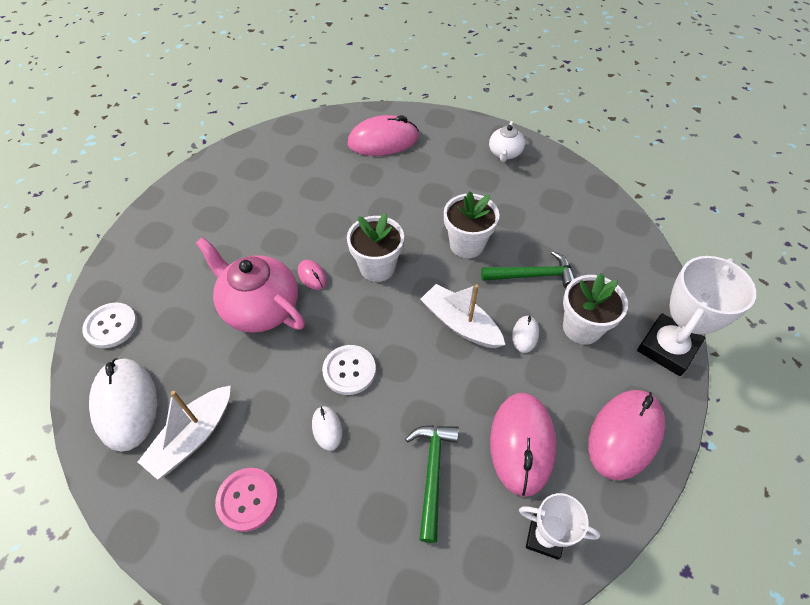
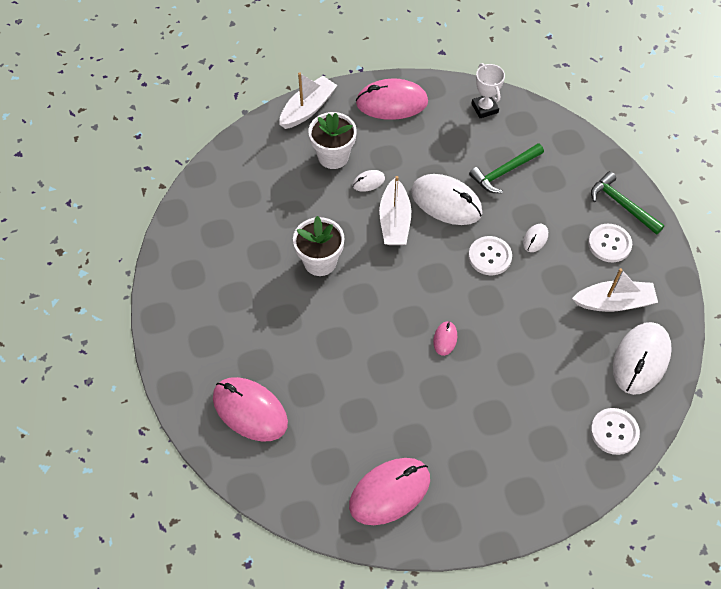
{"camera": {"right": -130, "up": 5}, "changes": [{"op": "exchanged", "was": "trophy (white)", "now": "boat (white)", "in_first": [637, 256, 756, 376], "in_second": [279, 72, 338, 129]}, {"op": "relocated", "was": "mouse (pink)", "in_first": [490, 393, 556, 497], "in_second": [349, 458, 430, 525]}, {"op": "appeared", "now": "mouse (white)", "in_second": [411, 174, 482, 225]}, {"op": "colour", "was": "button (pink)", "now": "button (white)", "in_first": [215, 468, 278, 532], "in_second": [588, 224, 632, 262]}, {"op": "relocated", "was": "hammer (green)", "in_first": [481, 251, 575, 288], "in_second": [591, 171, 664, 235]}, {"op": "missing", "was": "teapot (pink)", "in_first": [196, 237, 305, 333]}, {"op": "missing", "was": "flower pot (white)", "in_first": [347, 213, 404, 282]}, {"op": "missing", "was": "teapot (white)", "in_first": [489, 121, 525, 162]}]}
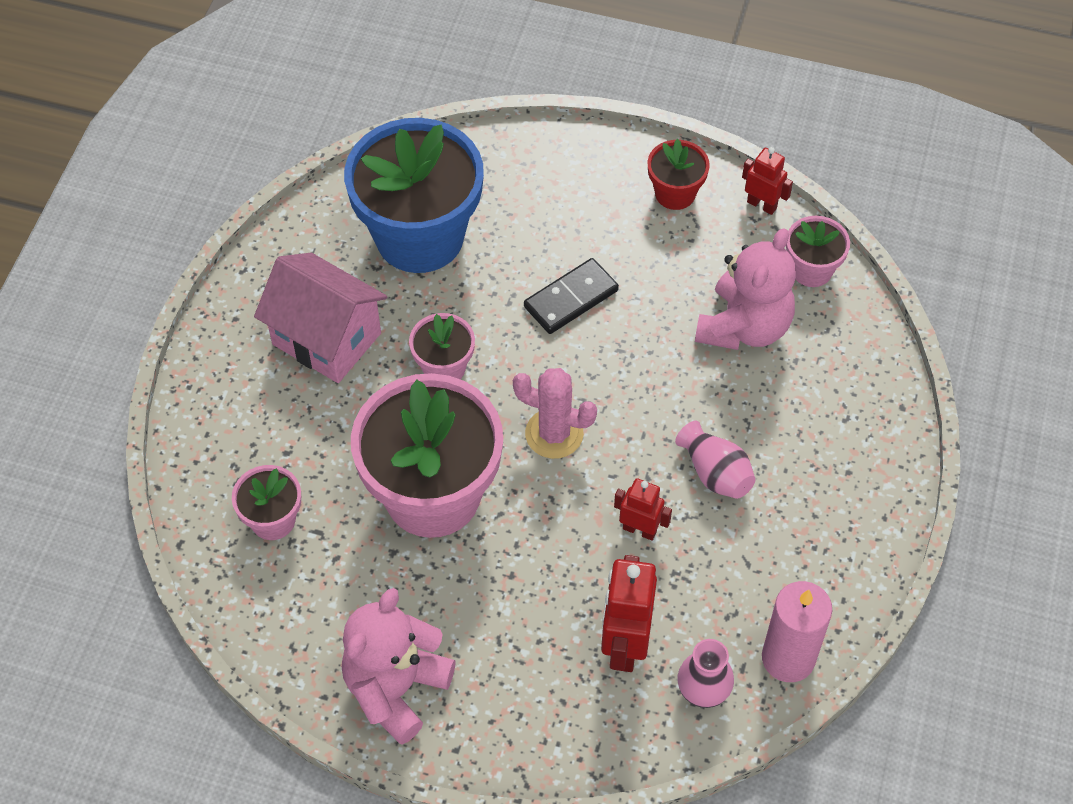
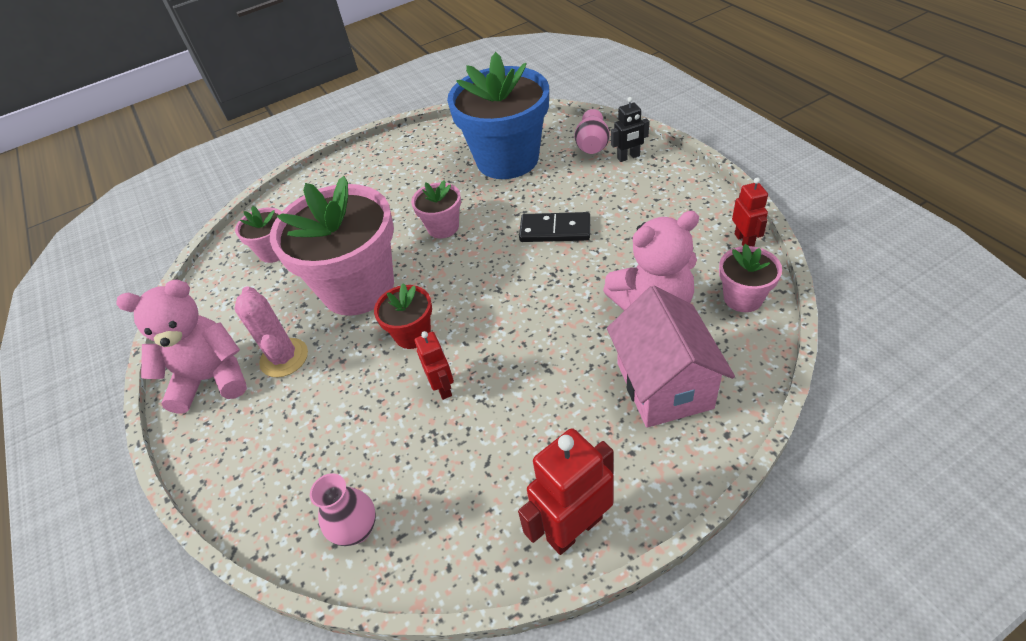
{"camera": {"right": 50, "up": -10}, "changes": [{"op": "relocated", "was": "cactus (pink)", "in_first": [513, 368, 597, 459], "in_second": [234, 286, 308, 377]}, {"op": "relocated", "was": "flower pot (red)", "in_first": [648, 139, 710, 210], "in_second": [374, 283, 432, 349]}, {"op": "relocated", "was": "robot (red)", "in_first": [601, 555, 657, 672], "in_second": [518, 428, 614, 555]}, {"op": "relocated", "was": "vase (pink)", "in_first": [675, 421, 755, 499], "in_second": [574, 109, 610, 154]}, {"op": "relocated", "was": "house (pink)", "in_first": [254, 253, 387, 383], "in_second": [607, 286, 735, 428]}, {"op": "appeared", "now": "robot (black)", "in_second": [611, 97, 649, 162]}, {"op": "missing", "was": "candle (pink)", "in_first": [762, 581, 832, 682]}]}
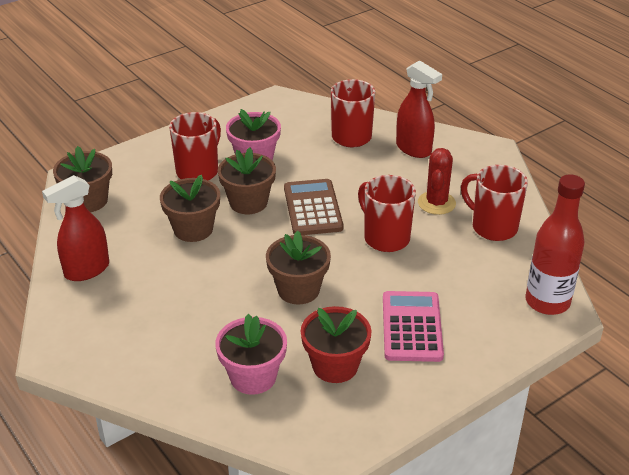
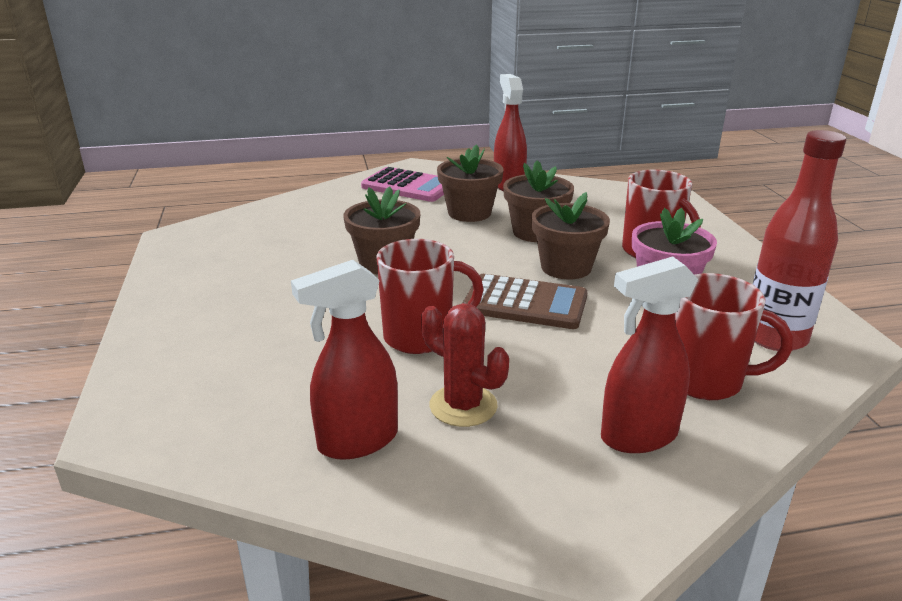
{"camera": {"right": 115, "up": -10}, "changes": [{"op": "exchanged", "was": "mug (red)", "now": "spray bottle (red)", "in_first": [461, 165, 528, 241], "in_second": [291, 260, 398, 460]}, {"op": "relocated", "was": "calculator (pink)", "in_first": [383, 291, 444, 362], "in_second": [361, 167, 444, 202]}, {"op": "relocated", "was": "flower pot (brown)", "in_first": [53, 146, 112, 212], "in_second": [437, 144, 503, 222]}, {"op": "relocated", "was": "bottle (red)", "in_first": [525, 174, 585, 315], "in_second": [753, 130, 846, 351]}, {"op": "missing", "was": "flower pot (pink)", "in_first": [215, 314, 287, 395]}, {"op": "missing", "was": "flower pot (red)", "in_first": [301, 306, 372, 383]}]}
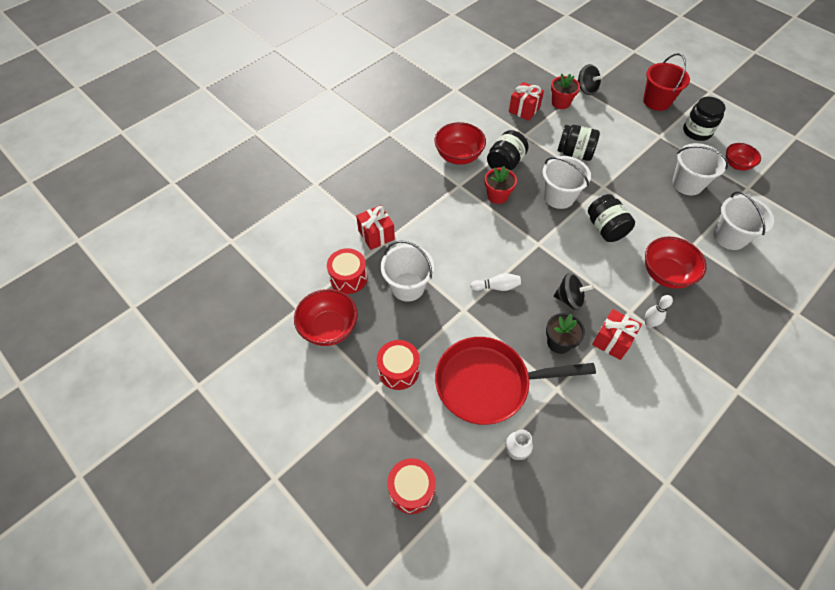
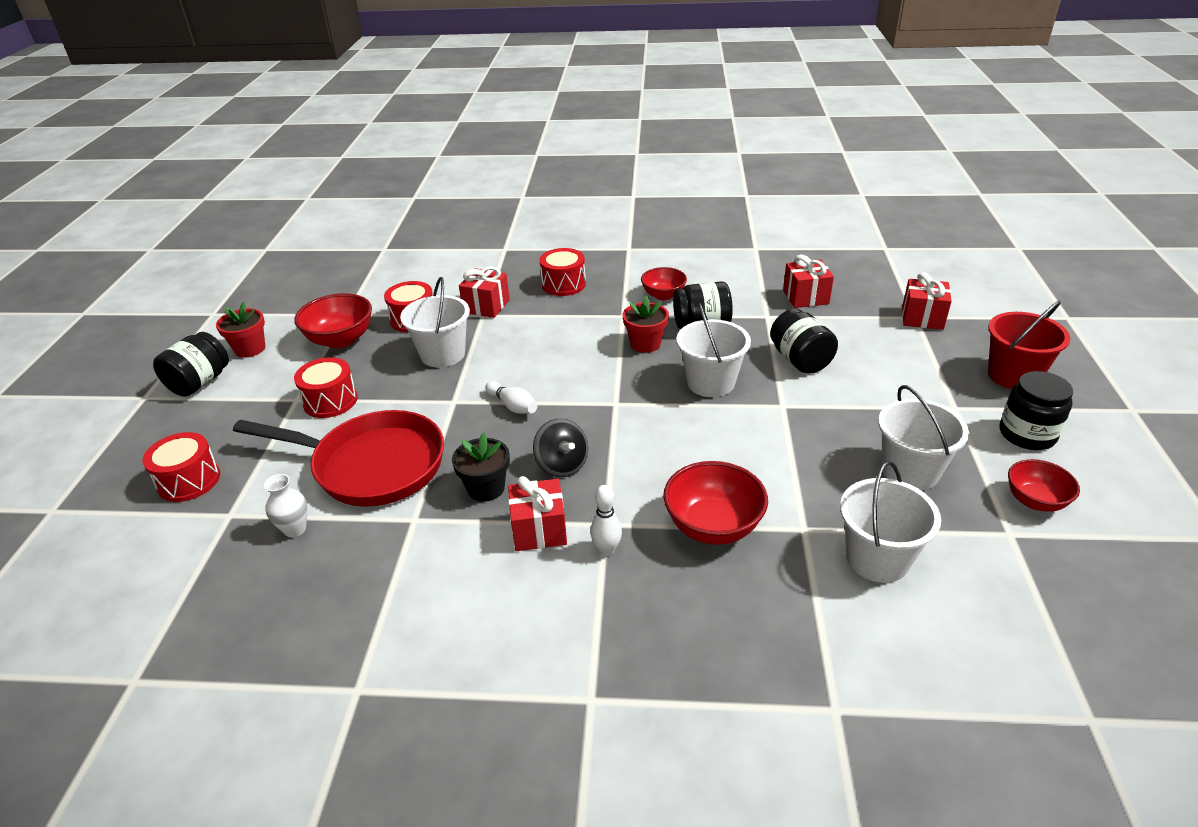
{"camera": {"right": 50, "up": -20}, "changes": [{"op": "relocated", "was": "jar (black)", "in_first": [588, 194, 635, 242], "in_second": [153, 332, 229, 397]}, {"op": "relocated", "was": "flower pot (red)", "in_first": [551, 74, 580, 109], "in_second": [216, 302, 265, 358]}, {"op": "spun", "was": "pan (red)", "in_first": [435, 337, 596, 425], "in_second": [233, 410, 444, 507], "clockwise": 150}, {"op": "appeared", "now": "drum (red)", "in_second": [539, 248, 586, 296]}, {"op": "size", "was": "bowl (red)", "in_first": [434, 122, 486, 165], "in_second": [641, 267, 687, 300], "ratio": 0.65}, {"op": "exchanged", "was": "spinning top (black)", "now": "gift (red)", "in_first": [578, 64, 603, 95], "in_second": [902, 272, 952, 330]}]}
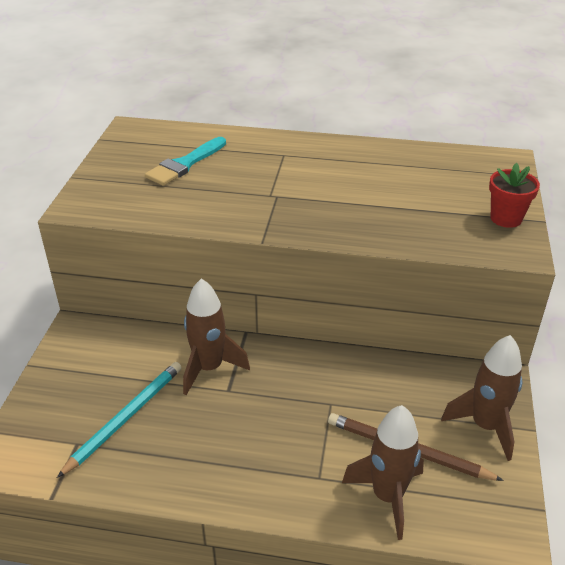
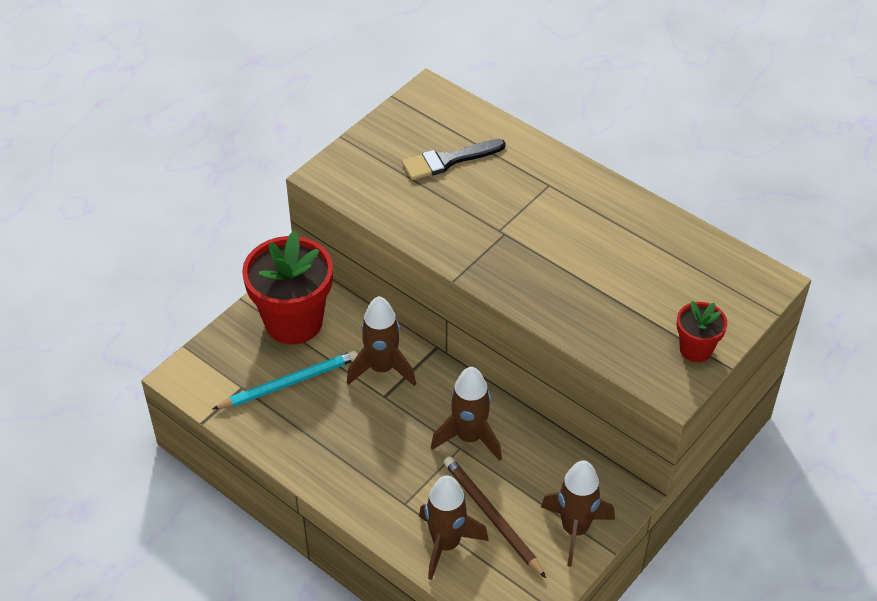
{"camera": {"right": 30, "up": 10}, "changes": [{"op": "appeared", "now": "flower pot (red)", "in_second": [242, 231, 333, 344]}, {"op": "colour", "was": "brush (turquoise)", "now": "brush (black)", "in_first": [145, 137, 226, 186], "in_second": [402, 139, 506, 180]}, {"op": "appeared", "now": "rocket (brown)", "in_second": [431, 367, 502, 461]}]}
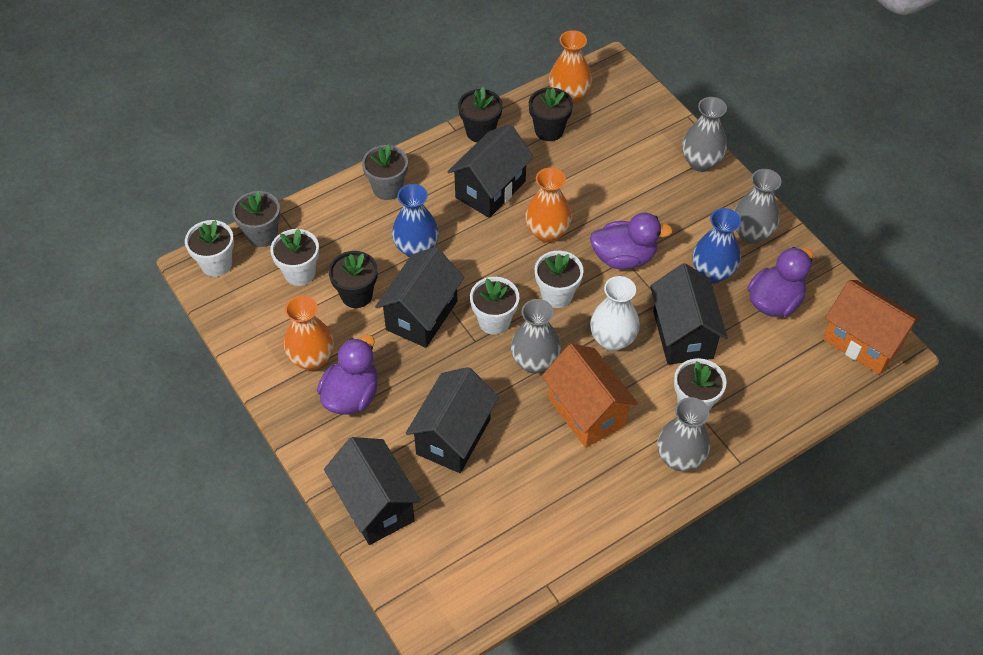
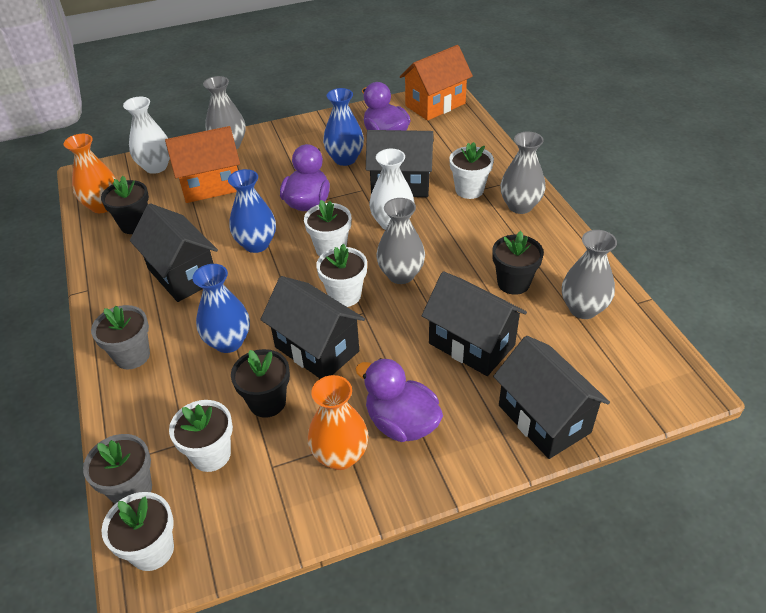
{"camera": {"right": -75, "up": -10}, "changes": [{"op": "appeared", "now": "vase (white)", "in_second": [123, 97, 170, 174]}, {"op": "relocated", "was": "house (orange)", "in_first": [542, 344, 638, 448], "in_second": [165, 126, 240, 203]}, {"op": "colour", "was": "vase (orange)", "now": "vase (blue)", "in_first": [525, 168, 572, 243], "in_second": [228, 169, 276, 253]}, {"op": "relocated", "was": "flower pot (black)", "in_first": [458, 87, 503, 142], "in_second": [492, 231, 544, 295]}, {"op": "spun", "was": "house (black)", "in_first": [324, 437, 421, 545], "in_second": [493, 336, 610, 459], "clockwise": 75}, {"op": "relocated", "was": "vase (grey)", "in_first": [734, 169, 782, 244], "in_second": [562, 230, 617, 319]}]}
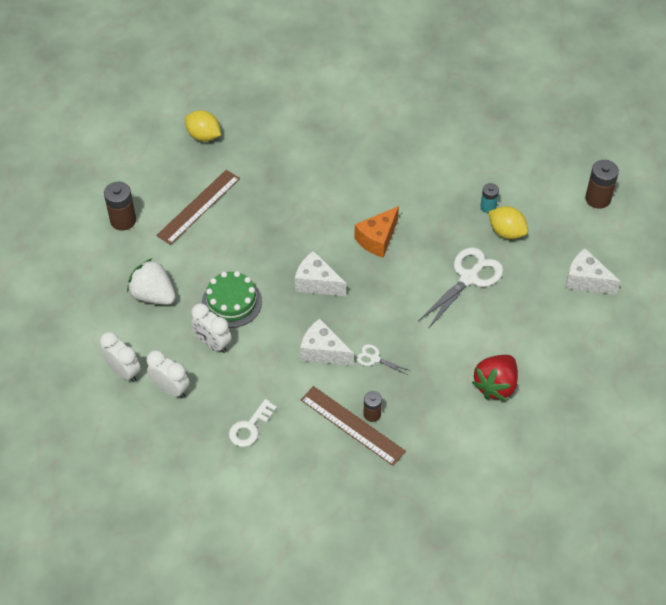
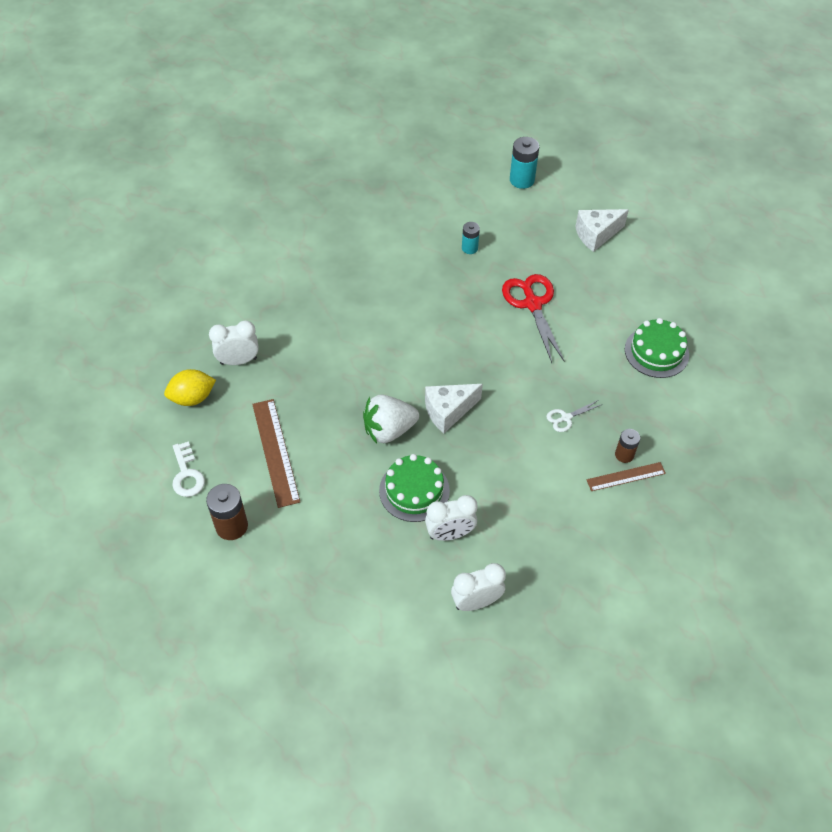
{"camera": {"right": -55, "up": 0}, "changes": [{"op": "relocated", "was": "key (white)", "in_first": [229, 399, 277, 447], "in_second": [172, 441, 205, 497]}, {"op": "relocated", "was": "clock (white)", "in_first": [100, 332, 141, 382], "in_second": [209, 321, 259, 365]}, {"op": "relocated", "was": "strawberry (white)", "in_first": [127, 259, 176, 305], "in_second": [363, 395, 419, 443]}, {"op": "colour", "was": "scissors (white)", "now": "scissors (red)", "in_first": [418, 247, 503, 329], "in_second": [502, 274, 564, 363]}, {"op": "colour", "was": "battery (brown)", "now": "battery (turquoise)", "in_first": [585, 160, 619, 209], "in_second": [510, 137, 539, 189]}, {"op": "size", "was": "ruler (brown)", "in_first": [301, 386, 406, 466], "in_second": [586, 462, 666, 491], "ratio": 0.62}, {"op": "exchanged", "was": "strawberry (red)", "now": "cake (green)", "in_first": [472, 355, 518, 401], "in_second": [625, 318, 689, 378]}, {"op": "missing", "was": "cheese (white)", "in_first": [300, 318, 354, 366]}, {"op": "missing", "was": "cheese (orange)", "in_first": [354, 206, 399, 258]}, {"op": "missing", "was": "lemon (yellow)", "in_first": [488, 206, 528, 239]}]}
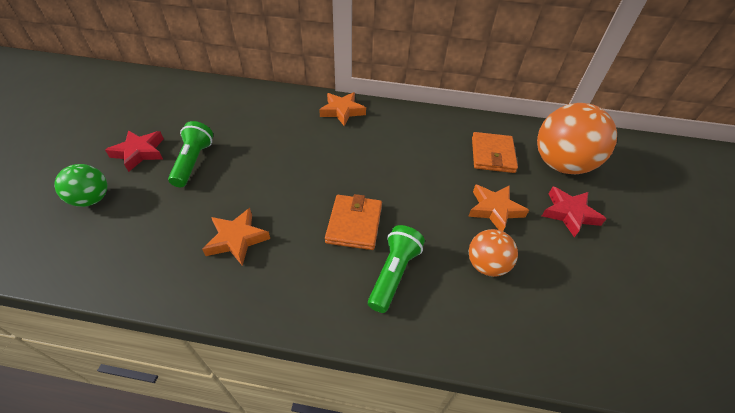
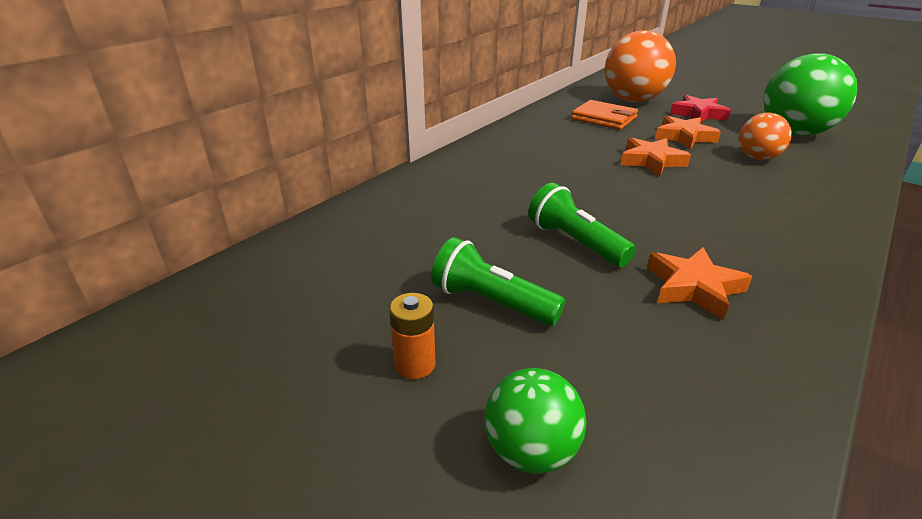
{"camera": {"right": -60, "up": -15}, "changes": [{"op": "exchanged", "was": "star (red)", "now": "battery (orange)", "in_first": [105, 130, 164, 172], "in_second": [389, 293, 436, 379]}, {"op": "relocated", "was": "flashlight (green)", "in_first": [368, 225, 425, 313], "in_second": [528, 183, 636, 267]}, {"op": "relocated", "was": "star (orange)", "in_first": [319, 92, 366, 126], "in_second": [621, 138, 691, 176]}, {"op": "appeared", "now": "ball (green)", "in_second": [763, 53, 857, 136]}, {"op": "missing", "was": "wallet (orange)", "in_first": [325, 194, 382, 250]}]}
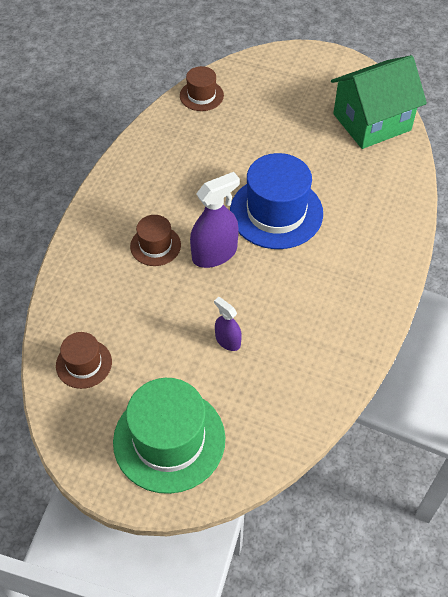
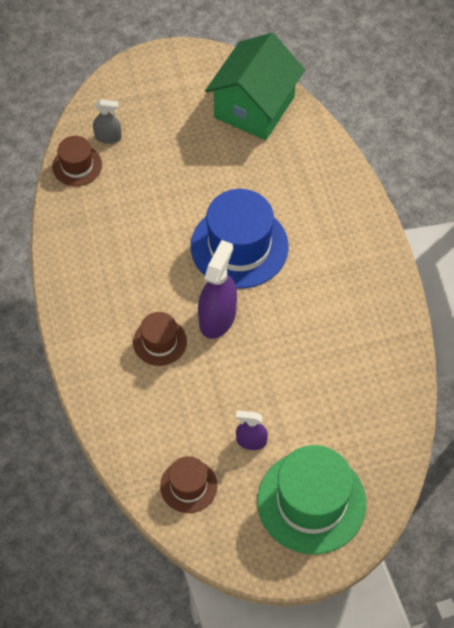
{"camera": {"right": -35, "up": 5}, "changes": [{"op": "appeared", "now": "spray bottle (grey)", "in_second": [93, 99, 122, 144]}, {"op": "relocated", "was": "spray bottle (purple)", "in_first": [214, 297, 242, 351], "in_second": [236, 410, 268, 450]}]}
